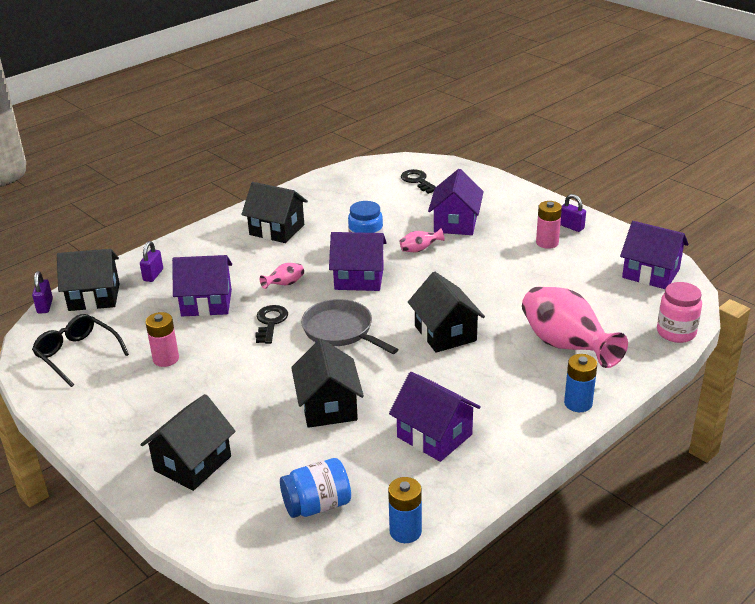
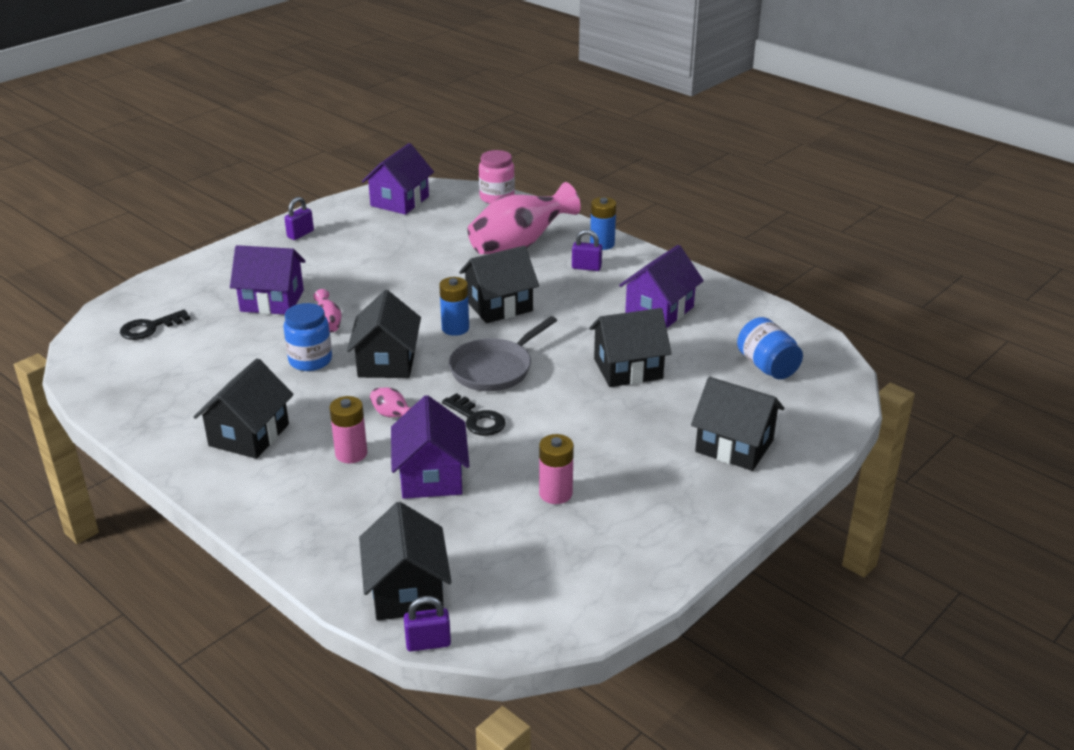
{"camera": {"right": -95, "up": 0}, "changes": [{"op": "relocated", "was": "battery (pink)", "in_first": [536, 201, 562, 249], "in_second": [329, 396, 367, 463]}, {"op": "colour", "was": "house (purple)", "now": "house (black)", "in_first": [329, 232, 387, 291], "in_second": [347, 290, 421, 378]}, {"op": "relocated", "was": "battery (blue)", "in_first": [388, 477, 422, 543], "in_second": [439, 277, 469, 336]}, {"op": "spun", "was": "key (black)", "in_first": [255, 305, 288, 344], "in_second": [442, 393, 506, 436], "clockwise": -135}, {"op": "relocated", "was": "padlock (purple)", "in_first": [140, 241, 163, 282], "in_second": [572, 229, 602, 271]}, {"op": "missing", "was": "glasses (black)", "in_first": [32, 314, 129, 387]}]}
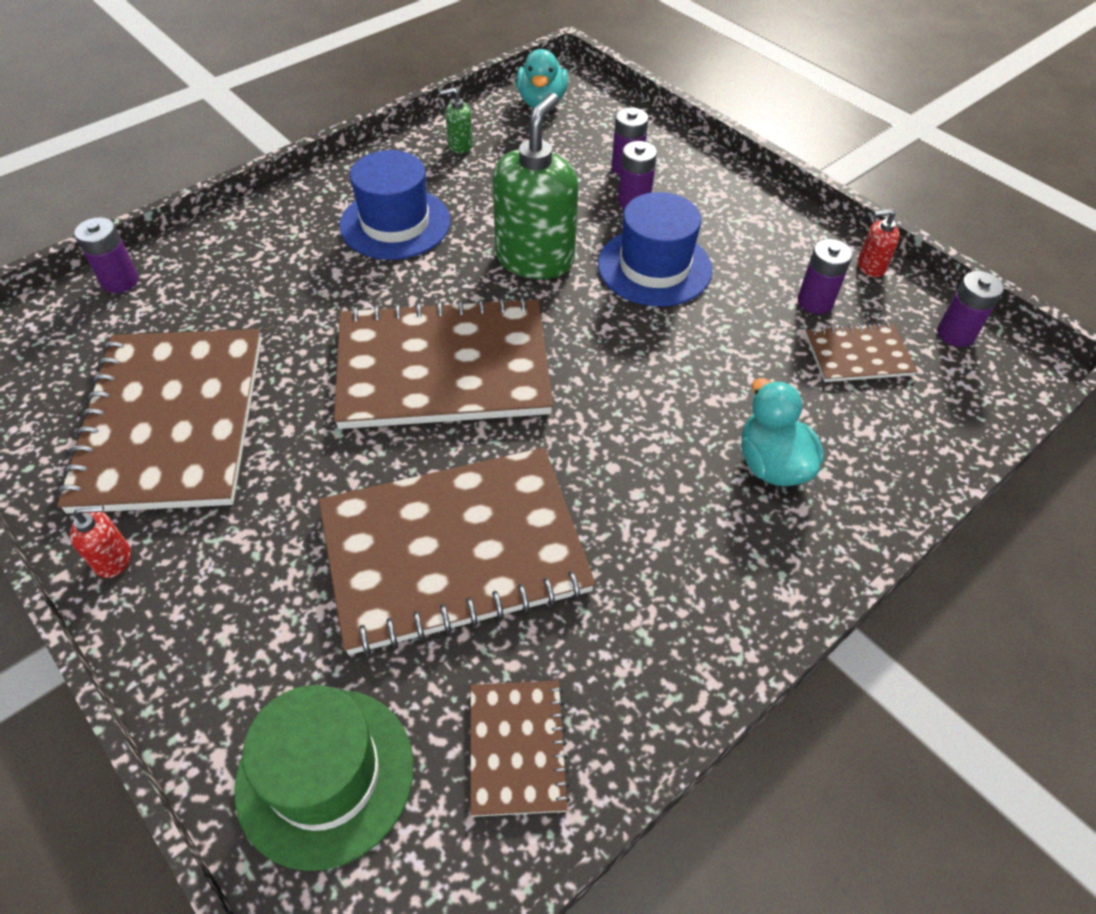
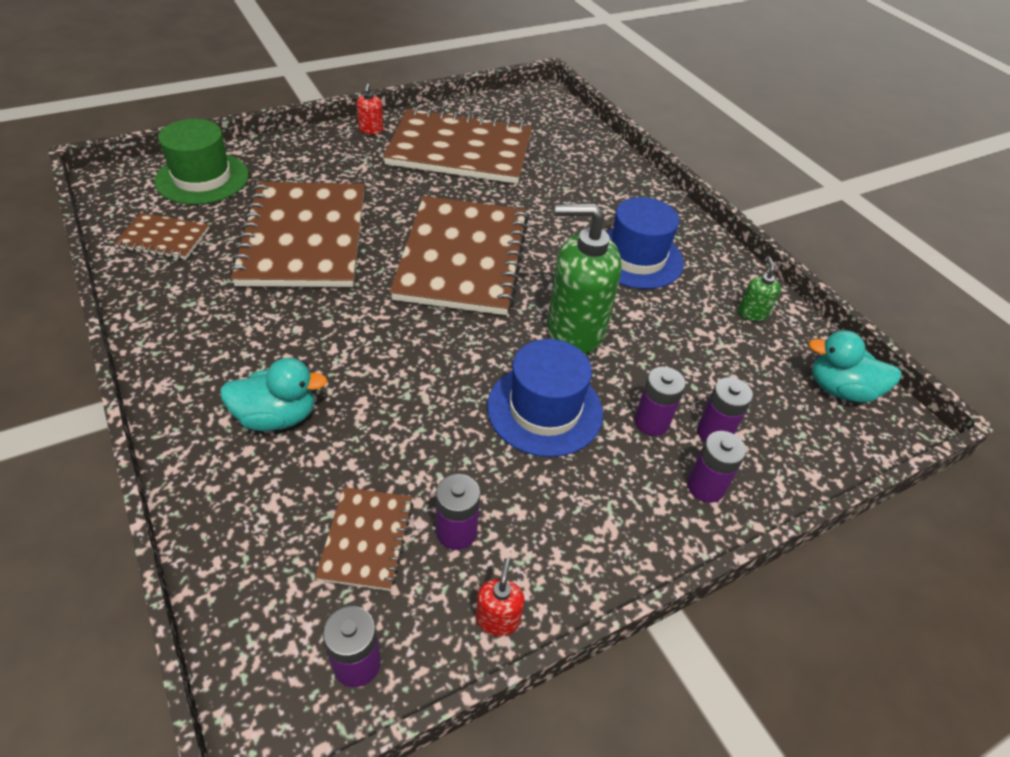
{"camera": {"right": 100, "up": -5}, "changes": [{"op": "spun", "was": "soap dispenser (green)", "in_first": [493, 93, 579, 279], "in_second": [547, 203, 622, 354], "clockwise": 150}, {"op": "relocated", "was": "battery (purple)", "in_first": [74, 217, 139, 293], "in_second": [687, 431, 746, 503]}]}
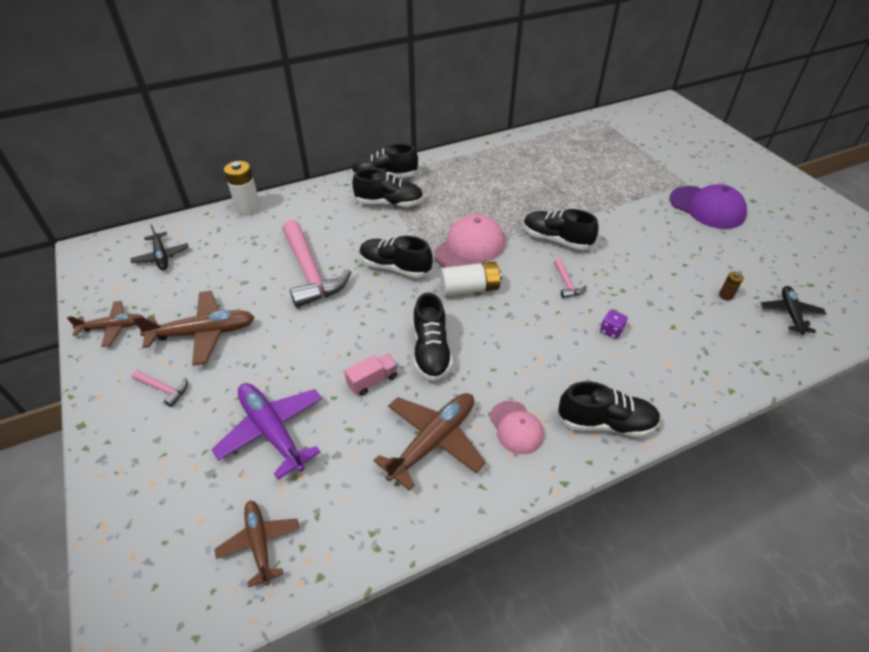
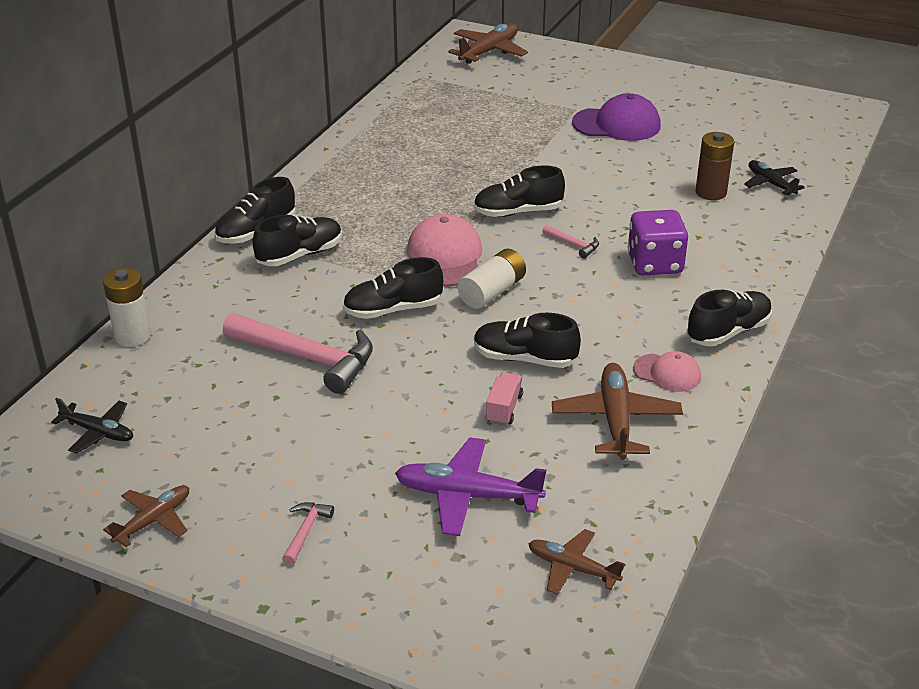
{"camera": {"right": -40, "up": -10}, "changes": [{"op": "spun", "was": "hammer (pink)", "in_first": [132, 370, 188, 407], "in_second": [282, 502, 334, 565], "clockwise": -60}, {"op": "relocated", "was": "plane (brown)", "in_first": [132, 291, 255, 366], "in_second": [448, 23, 528, 64]}, {"op": "spun", "was": "shoe (black)", "in_first": [413, 292, 453, 381], "in_second": [474, 313, 581, 368], "clockwise": 150}, {"op": "size", "was": "dice (purple)", "in_first": [600, 310, 628, 339], "in_second": [628, 210, 688, 275], "ratio": 2.27}, {"op": "size", "was": "battery (brown)", "in_first": [719, 272, 744, 301], "in_second": [695, 132, 734, 200], "ratio": 2.05}]}
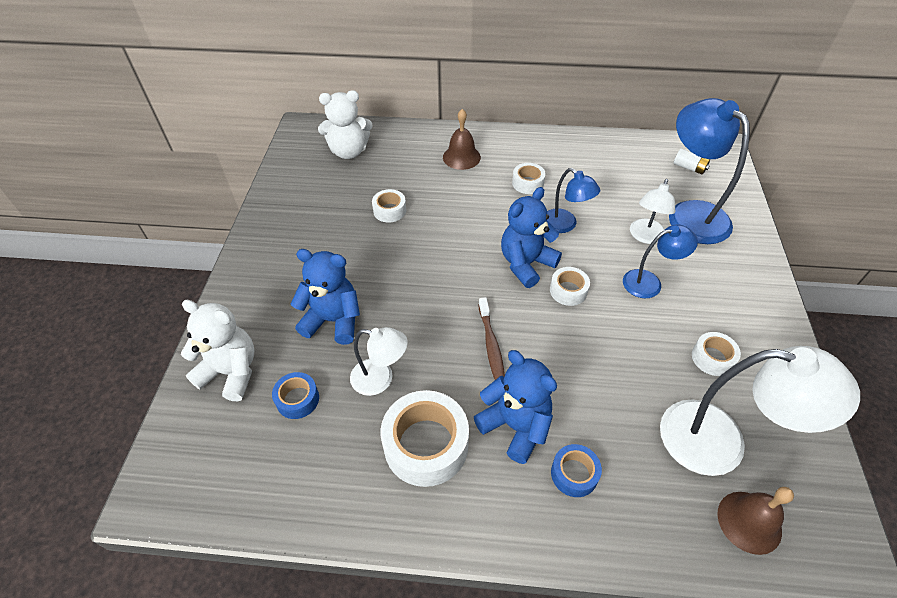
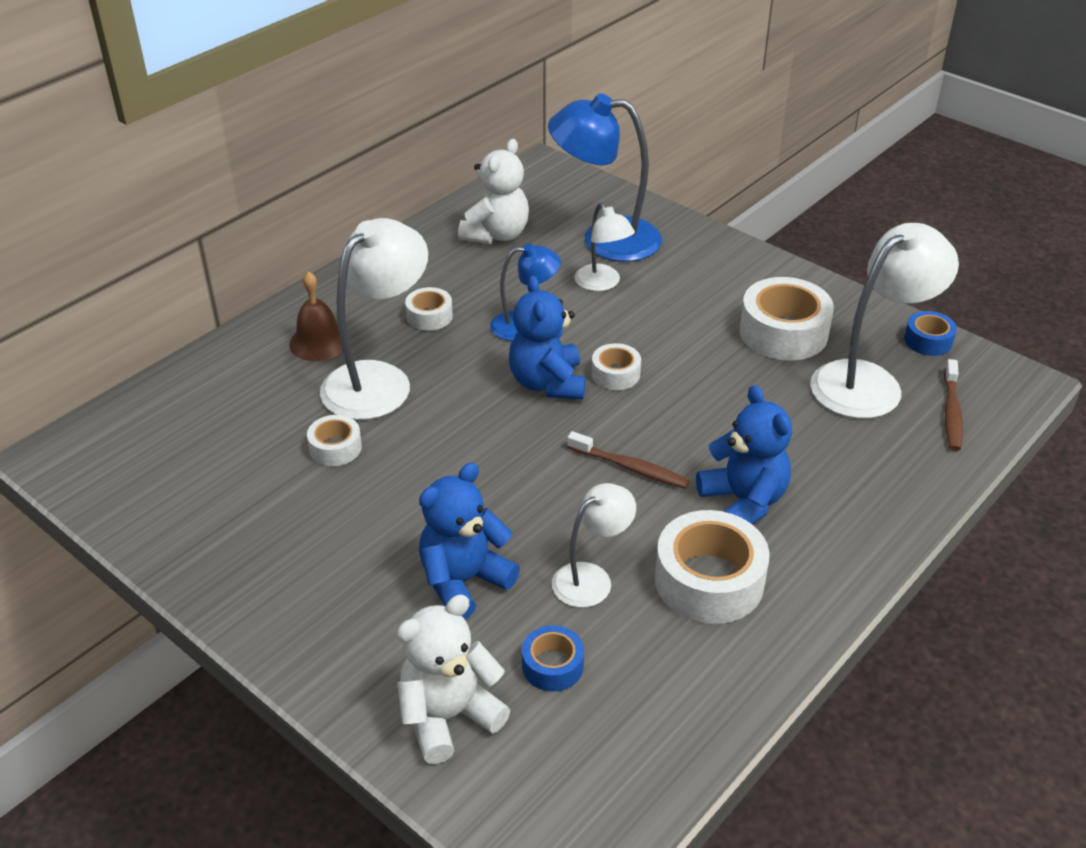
{"camera": {"right": -55, "up": -10}, "changes": [{"op": "appeared", "now": "lamp (white)", "in_second": [320, 218, 428, 420]}, {"op": "relocated", "was": "teddy bear (white)", "in_first": [318, 90, 373, 159], "in_second": [458, 139, 529, 244]}, {"op": "spun", "was": "teddy bear (blue)", "in_first": [474, 350, 557, 464], "in_second": [696, 385, 792, 524], "clockwise": 75}, {"op": "size", "was": "tape (white)", "in_first": [692, 332, 741, 376], "in_second": [739, 277, 834, 360], "ratio": 1.88}, {"op": "relocated", "was": "tape (blue)", "in_first": [551, 444, 602, 497], "in_second": [904, 311, 957, 356]}, {"op": "exchanged", "was": "bell (brown)", "now": "toothbrush (brown)", "in_first": [717, 487, 794, 555], "in_second": [944, 359, 963, 451]}, {"op": "missing", "was": "lamp (blue)", "in_first": [623, 225, 698, 298]}, {"op": "missing", "was": "battery (white)", "in_first": [674, 149, 710, 175]}]}
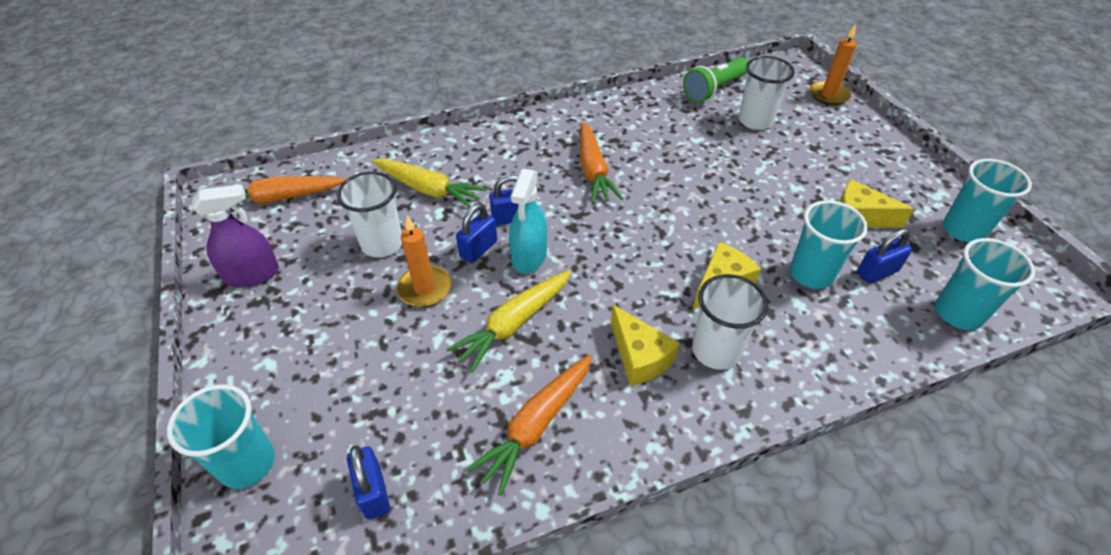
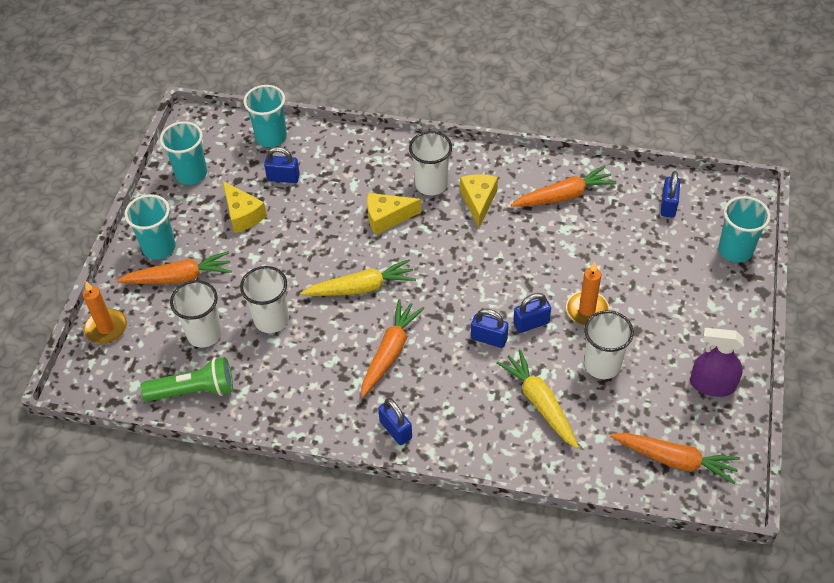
{"camera": {"right": -145, "up": 5}, "changes": [{"op": "appeared", "now": "carrot (orange)", "in_second": [117, 251, 232, 284]}, {"op": "relocated", "was": "cup (turquoise)", "in_first": [790, 200, 868, 289], "in_second": [125, 194, 176, 260]}, {"op": "appeared", "now": "cup (white)", "in_second": [240, 266, 289, 333]}, {"op": "relocated", "was": "carrot (yellow)", "in_first": [446, 270, 571, 373], "in_second": [301, 259, 416, 296]}, {"op": "appeared", "now": "padlock (blue)", "in_second": [378, 398, 412, 445]}, {"op": "missing", "was": "spray bottle (turquoise)", "in_first": [509, 169, 547, 274]}]}
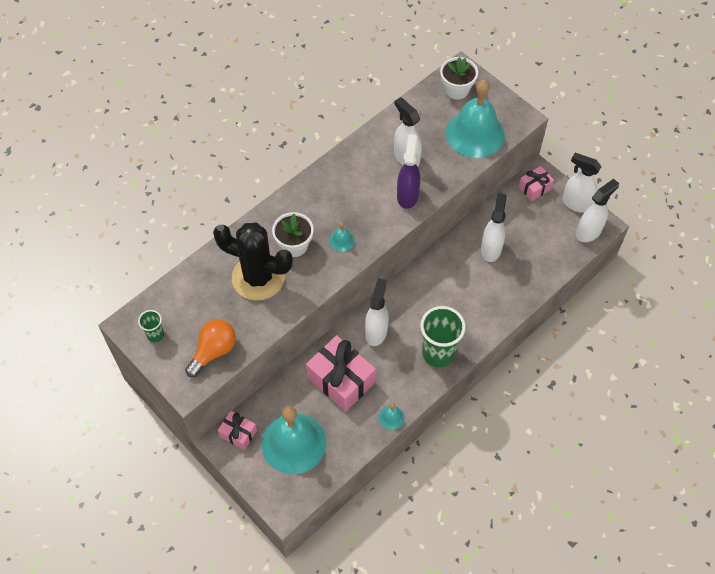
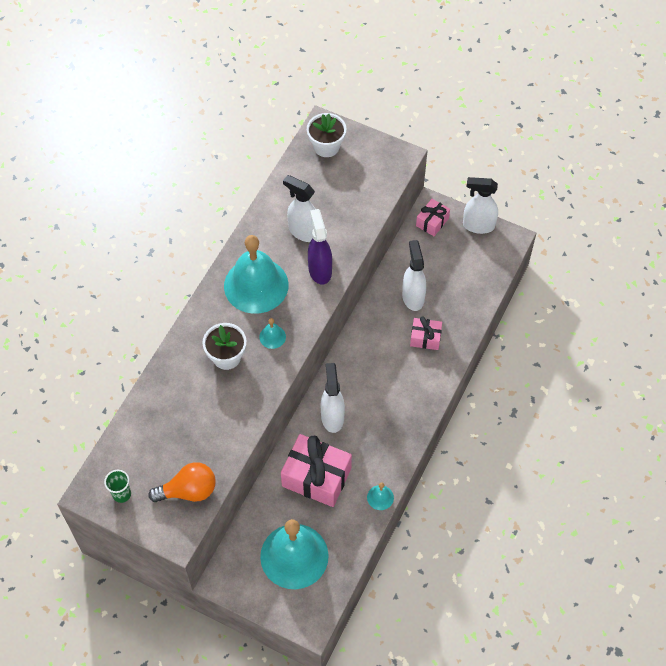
{"camera": {"right": -20, "up": 0}, "changes": [{"op": "spun", "was": "light bulb (orange)", "in_first": [185, 319, 236, 377], "in_second": [149, 462, 216, 502], "clockwise": 60}, {"op": "relocated", "was": "bell (turquoise)", "in_first": [446, 80, 505, 158], "in_second": [224, 235, 289, 314]}, {"op": "relocated", "was": "gift (pink)", "in_first": [218, 411, 257, 450], "in_second": [410, 316, 442, 350]}, {"op": "missing", "was": "cactus (black)", "in_first": [213, 223, 293, 301]}, {"op": "missing", "was": "cup (green)", "in_first": [420, 306, 466, 367]}, {"op": "missing", "was": "spray bottle (white)", "in_first": [576, 179, 619, 242]}]}
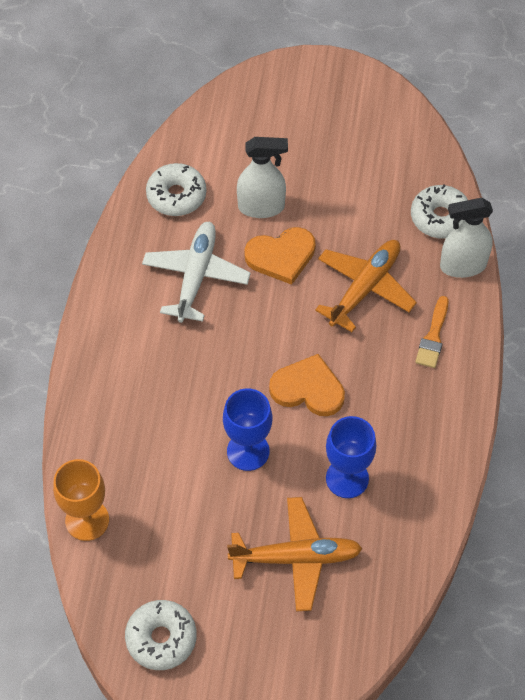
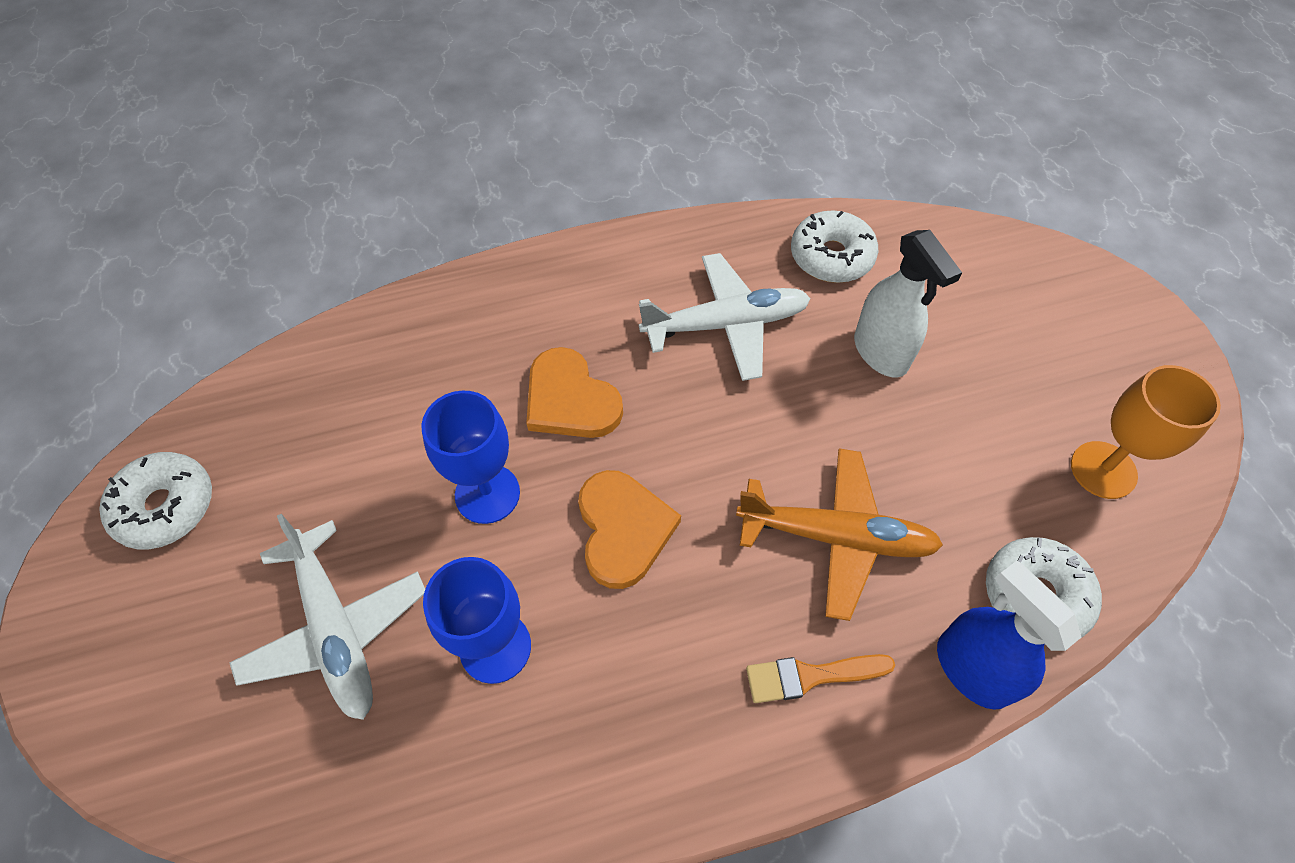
{"camera": {"right": 65, "up": 0}, "changes": [{"op": "colour", "was": "plane (orange)", "now": "plane (white)", "in_first": [227, 497, 363, 611], "in_second": [229, 514, 425, 720]}, {"op": "relocated", "was": "heart (orange)", "in_first": [244, 227, 316, 285], "in_second": [526, 347, 623, 438]}, {"op": "colour", "was": "spray bottle (white)", "now": "spray bottle (blue)", "in_first": [440, 198, 493, 278], "in_second": [937, 561, 1081, 710]}, {"op": "relocated", "was": "goblet (orange)", "in_first": [53, 459, 109, 541], "in_second": [1071, 365, 1221, 499]}]}
